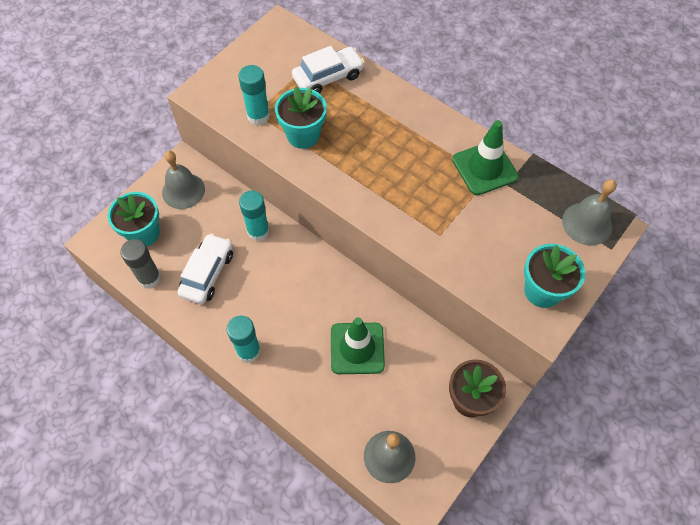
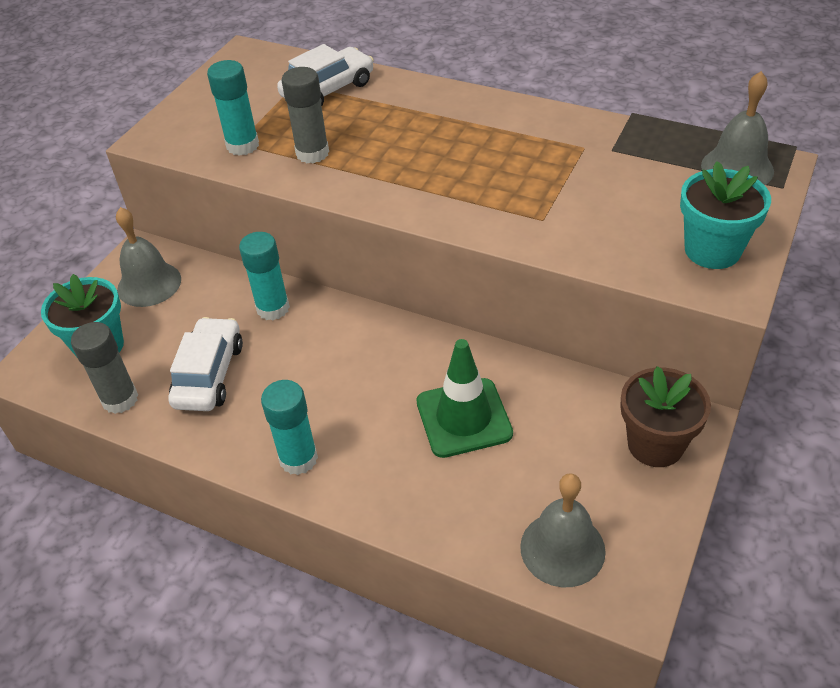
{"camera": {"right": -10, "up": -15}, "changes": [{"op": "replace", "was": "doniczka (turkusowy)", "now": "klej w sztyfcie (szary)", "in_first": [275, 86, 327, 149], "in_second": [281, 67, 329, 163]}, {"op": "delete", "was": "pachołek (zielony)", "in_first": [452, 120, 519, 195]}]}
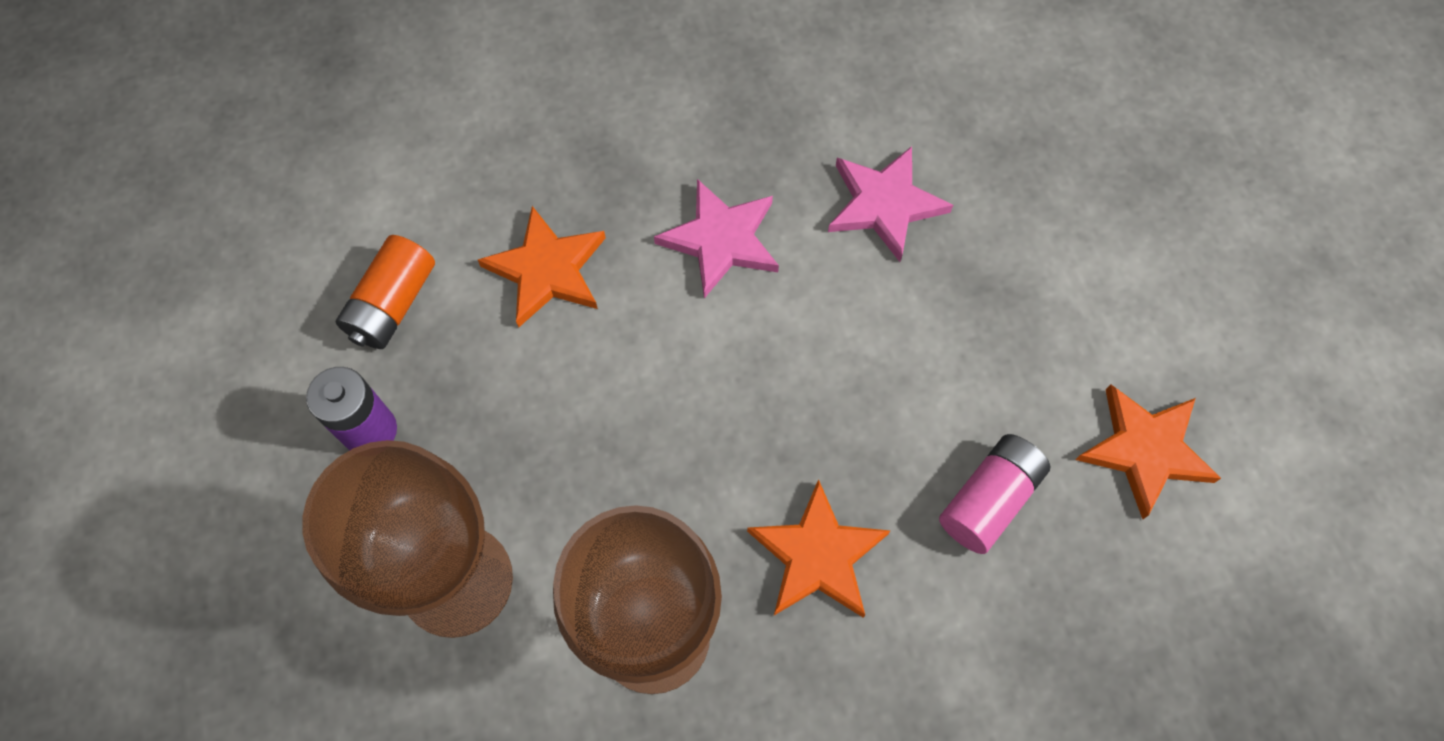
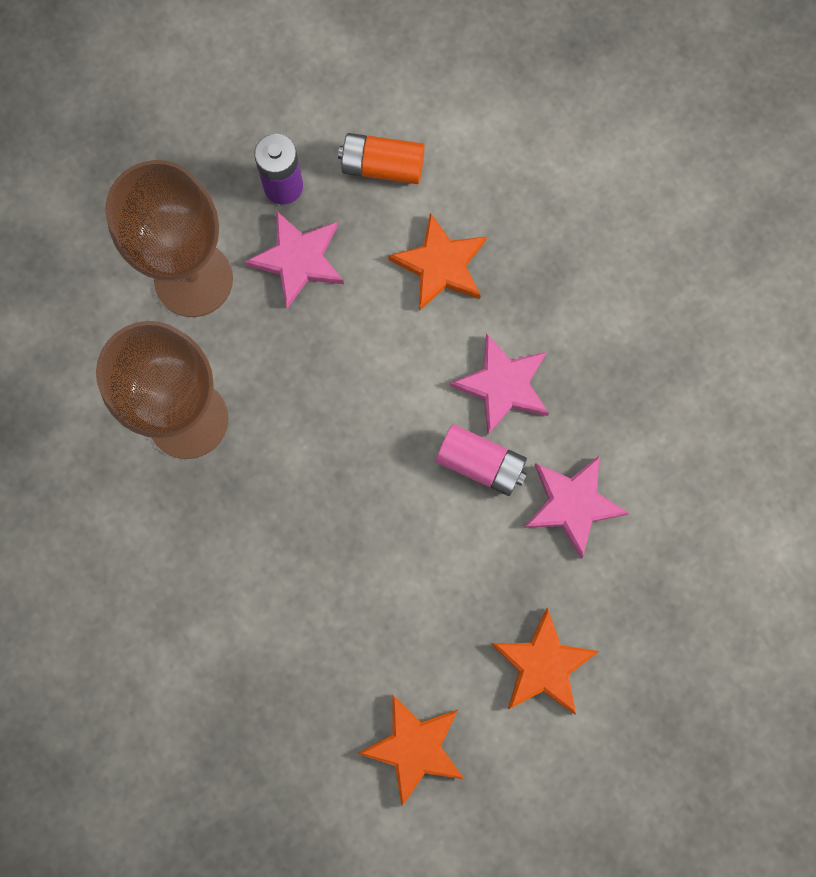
{"camera": {"right": 75, "up": 10}, "changes": [{"op": "move", "was": "gwiazda (pomarańczowy)", "in_first": [747, 479, 890, 617], "in_second": [491, 608, 599, 714]}, {"op": "move", "was": "bateria (różowy)", "in_first": [939, 434, 1051, 554], "in_second": [435, 424, 527, 496]}, {"op": "insert", "now": "gwiazda (różowy)", "in_second": [245, 211, 344, 309]}]}
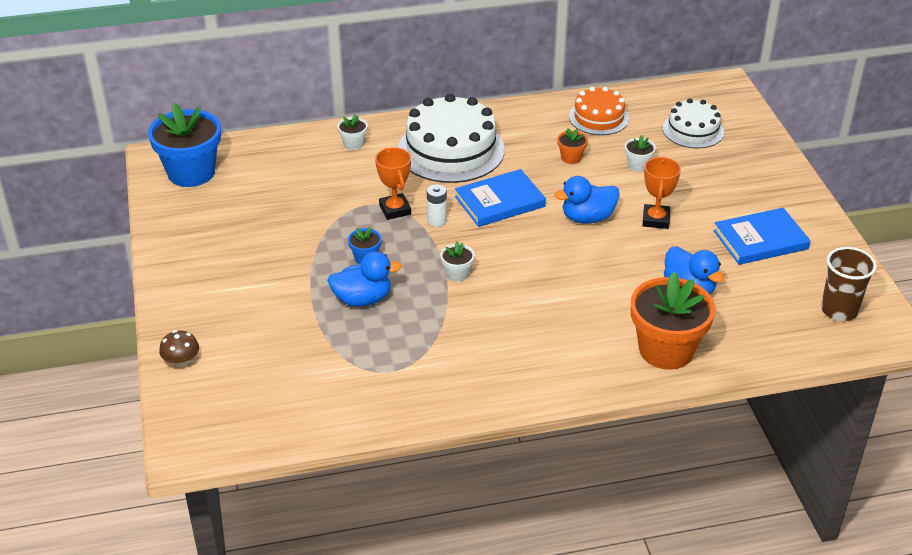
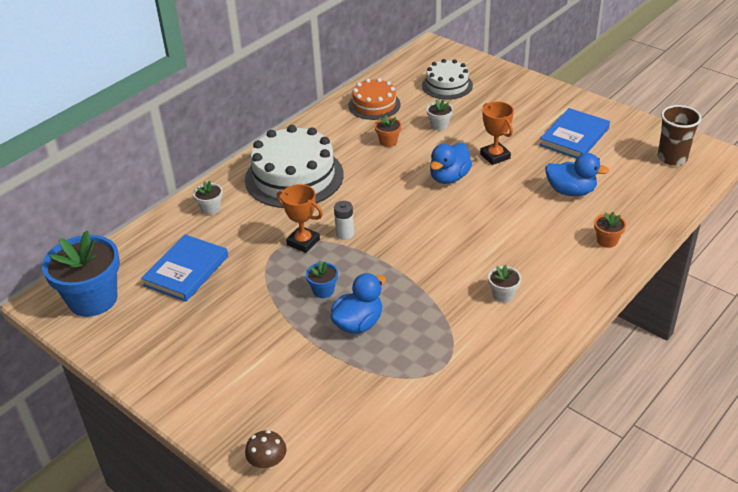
{"camera": {"right": -35, "up": 0}, "changes": [{"op": "move", "was": "doniczka (biały)", "in_first": [440, 242, 475, 281], "in_second": [488, 265, 521, 303]}, {"op": "move", "was": "książka (niebieski)", "in_first": [455, 169, 546, 227], "in_second": [141, 234, 228, 302]}, {"op": "resize", "was": "doniczka (pomarańczowy)", "in_first": [631, 272, 716, 370], "in_second": [594, 212, 626, 248], "ratio": 0.44}]}
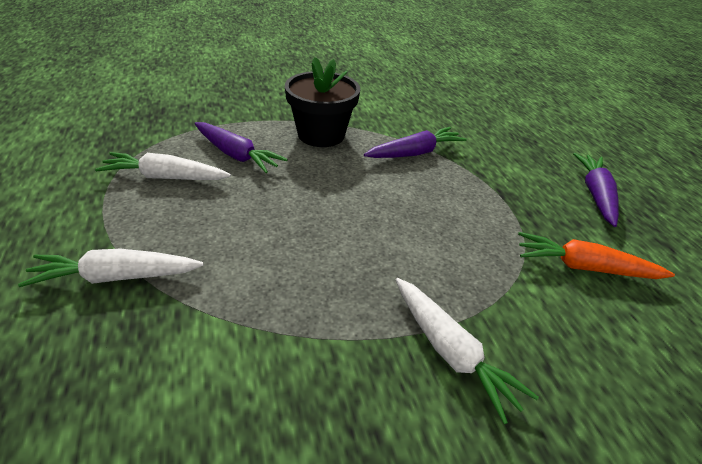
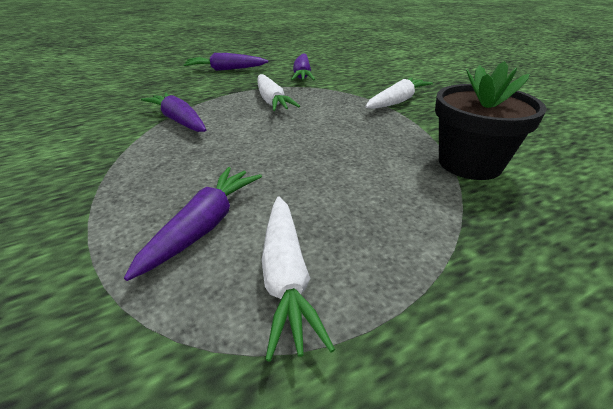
{"camera": {"right": -100, "up": -5}, "changes": [{"op": "move", "was": "marchewka (biały)", "in_first": [18, 249, 204, 287], "in_second": [257, 74, 300, 111]}, {"op": "move", "was": "doniczka (czarny)", "in_first": [285, 57, 361, 147], "in_second": [435, 61, 547, 180]}, {"op": "recolor", "was": "marchewka (pomarańczowy)", "now": "marchewka (fioletowy)", "in_first": [518, 232, 675, 279], "in_second": [291, 53, 315, 81]}]}
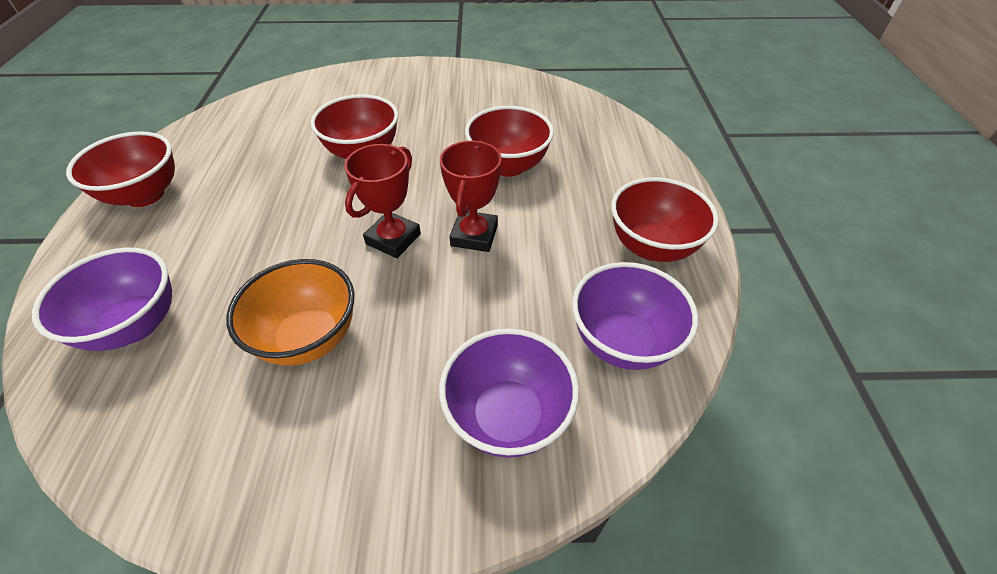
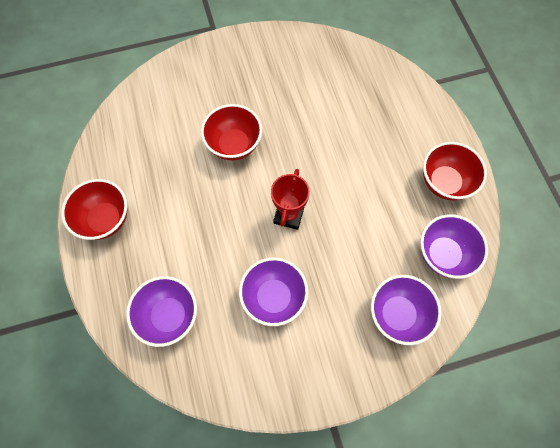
{"camera": {"right": -15, "up": 20}, "changes": [{"op": "recolor", "was": "miska (pomarańczowy)", "now": "miska (fioletowy)", "in_first": [226, 259, 355, 366], "in_second": [239, 258, 308, 326]}, {"op": "delete", "was": "puchar (czerwony)", "in_first": [440, 140, 502, 252]}, {"op": "delete", "was": "miska (czerwony)", "in_first": [465, 106, 554, 177]}]}
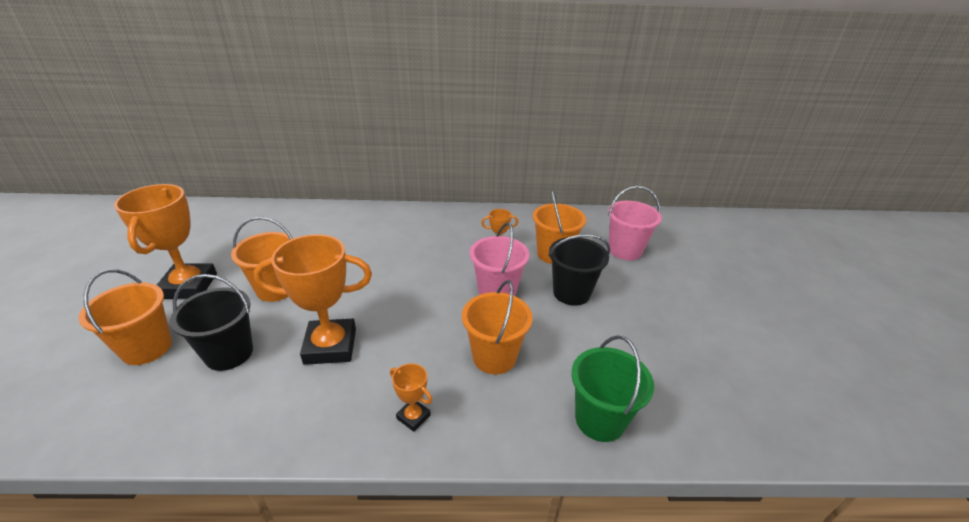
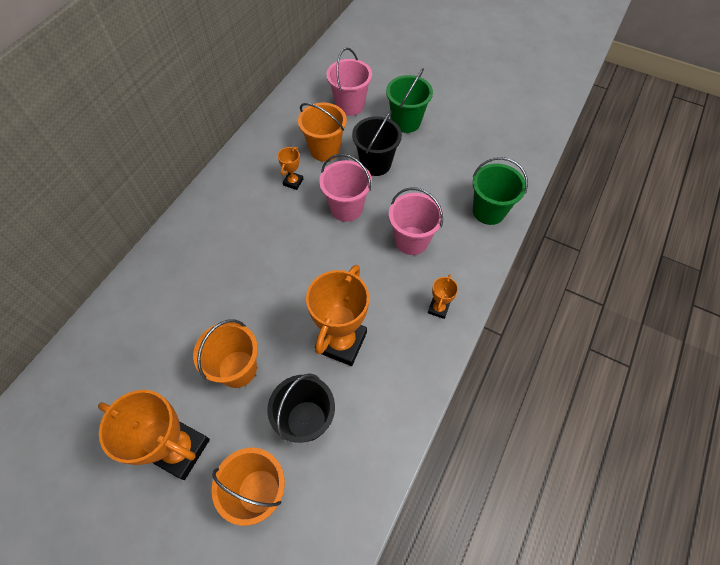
{"camera": {"right": -60, "up": 25}, "changes": [{"op": "rotate", "was": "puchar (pomarańczowy)", "in_first": [390, 363, 432, 432], "in_second": [428, 274, 458, 319], "clockwise": -45}, {"op": "recolor", "was": "wiadro (pomarańczowy)", "now": "wiadro (różowy)", "in_first": [462, 280, 533, 374], "in_second": [389, 187, 444, 255]}, {"op": "insert", "now": "wiadro (zielony)", "in_second": [386, 68, 433, 133]}]}
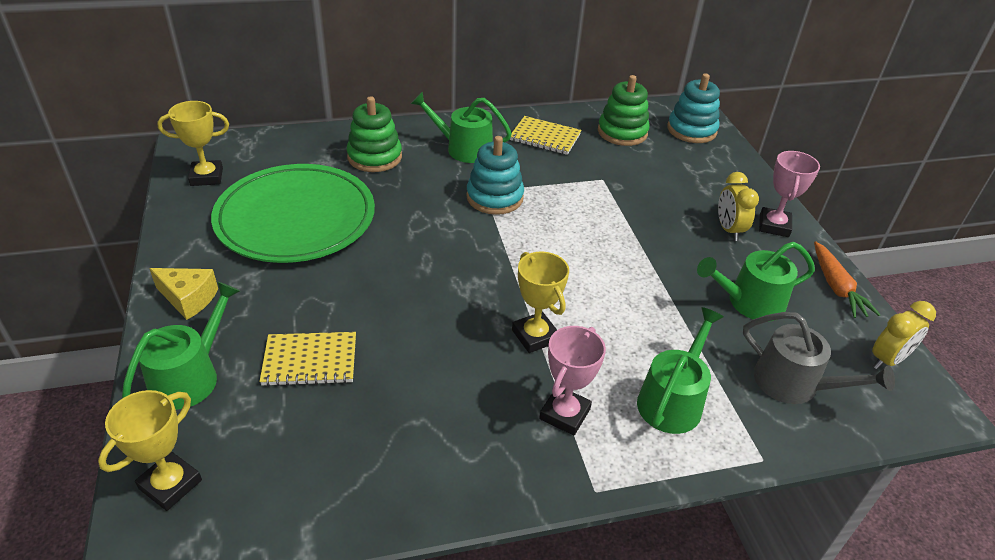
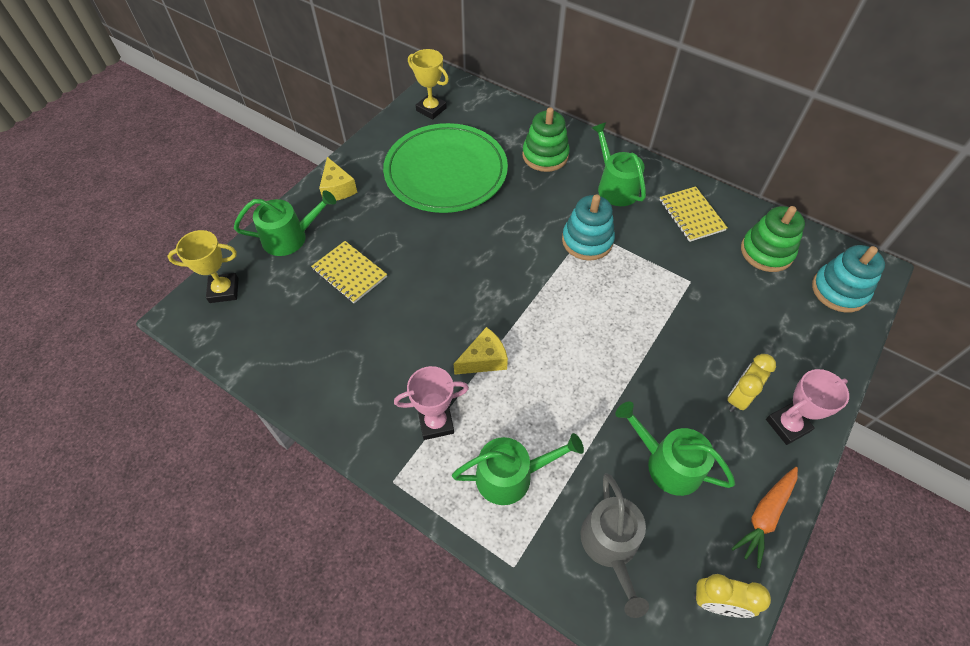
{"camera": {"right": 50, "up": 15}, "changes": [{"op": "replace", "was": "puchar (żółty)", "now": "ser (żółty)", "in_first": [512, 251, 569, 353], "in_second": [454, 327, 508, 375]}]}
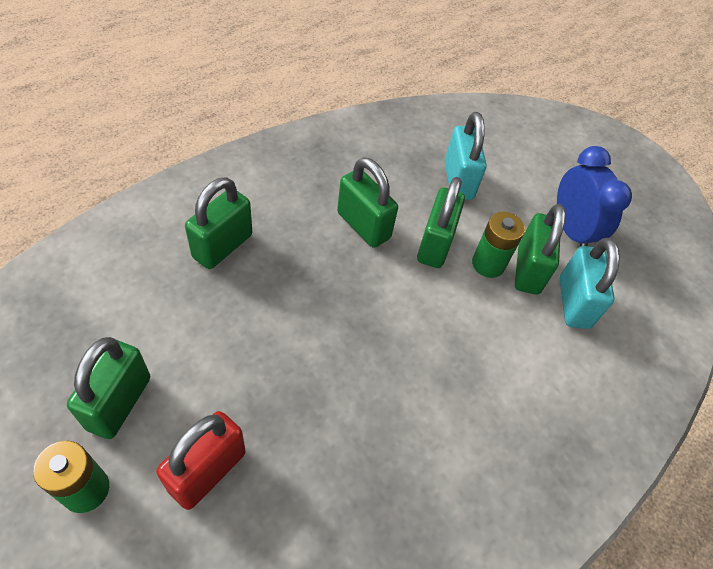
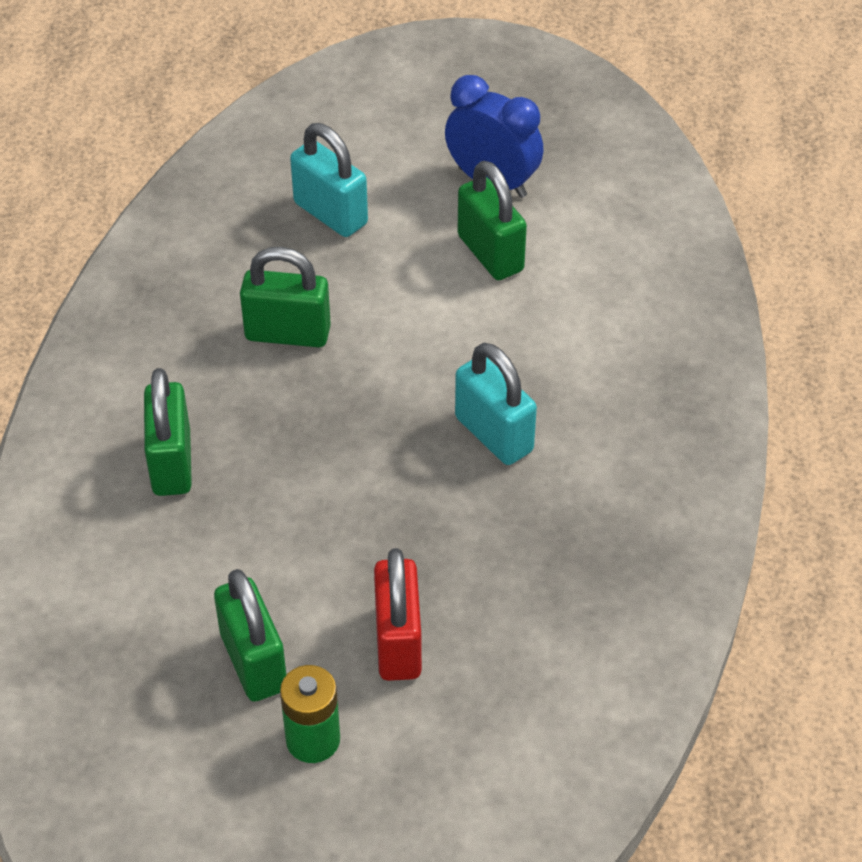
{"camera": {"right": -35, "up": -5}, "changes": [{"op": "delete", "was": "kłódka (zielony)", "in_first": [417, 177, 465, 268]}, {"op": "delete", "was": "bateria (zielony)", "in_first": [472, 212, 525, 278]}, {"op": "move", "was": "kłódka (turkusowy)", "in_first": [560, 238, 620, 329], "in_second": [455, 342, 537, 465]}]}
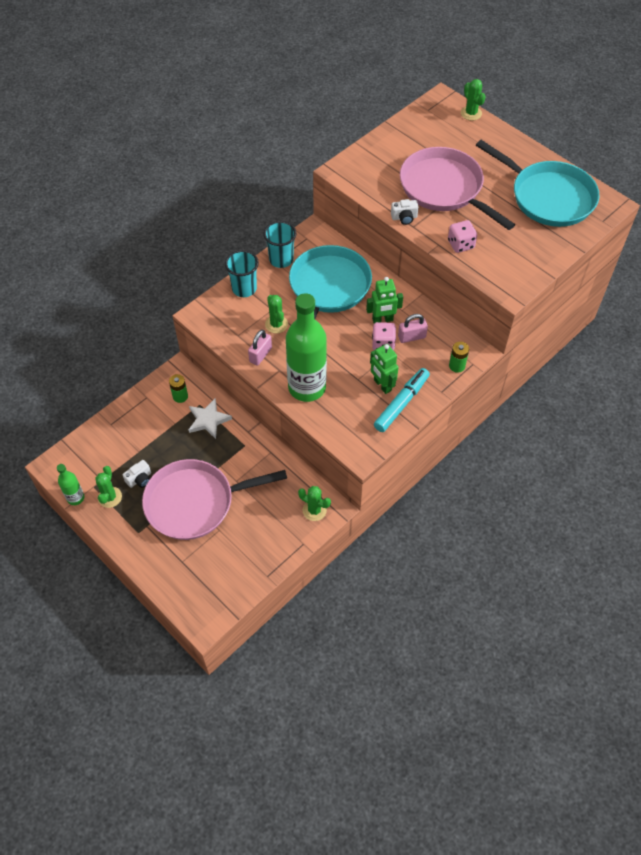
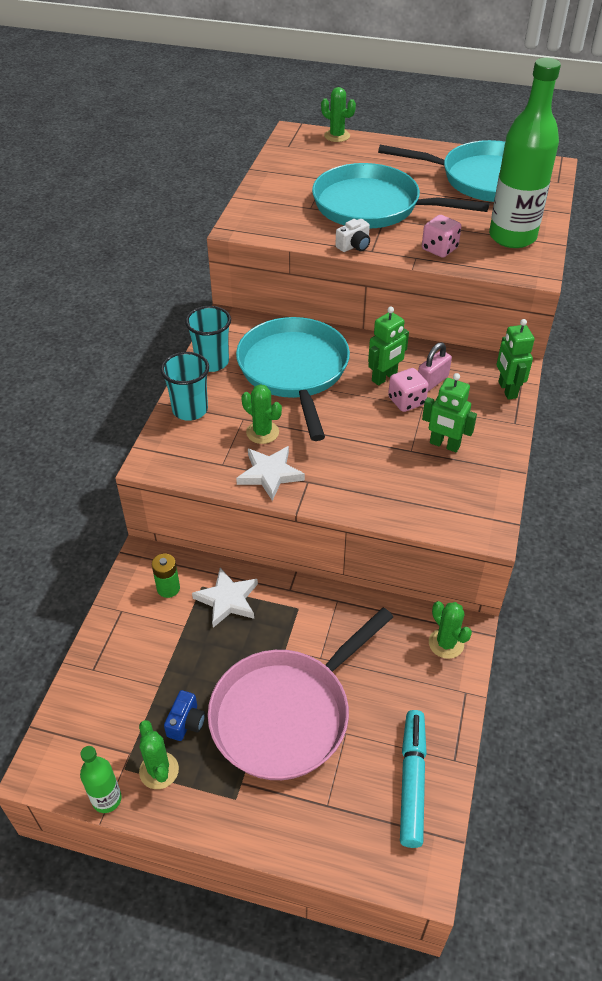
{"camera": {"right": -30, "up": -10}, "changes": [{"op": "recolor", "was": "aparat fotograficzny (biały)", "now": "aparat fotograficzny (niebieski)", "in_first": [123, 460, 151, 488], "in_second": [164, 690, 205, 741]}, {"op": "replace", "was": "kłódka (różowy)", "now": "gwiazda (biały)", "in_first": [248, 330, 272, 365], "in_second": [236, 446, 305, 501]}, {"op": "move", "was": "butelka (zielony)", "in_first": [286, 293, 327, 402], "in_second": [489, 58, 561, 248]}, {"op": "rotate", "was": "kaktus (zielony)", "in_first": [298, 486, 331, 521], "in_second": [429, 601, 472, 659], "clockwise": 60}, {"op": "move", "was": "flamaster (turkusowy)", "in_first": [374, 368, 430, 432], "in_second": [400, 710, 427, 848]}, {"op": "recolor", "was": "patelnia (różowy)", "now": "patelnia (turkusowy)", "in_first": [400, 147, 515, 230], "in_second": [312, 163, 489, 229]}, {"op": "replace", "was": "bateria (zielony)", "now": "robot (zielony)", "in_first": [449, 342, 469, 373], "in_second": [497, 319, 535, 400]}]}
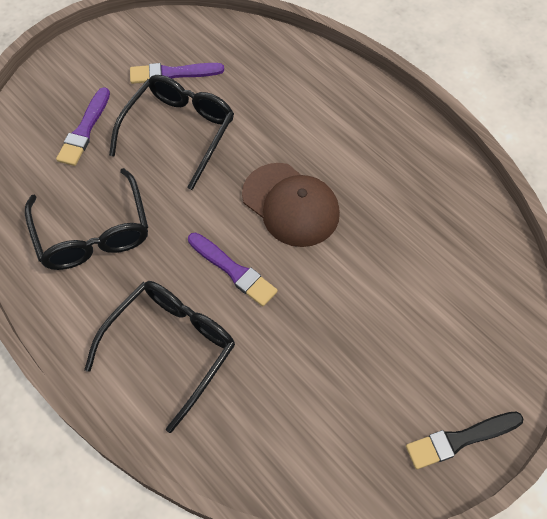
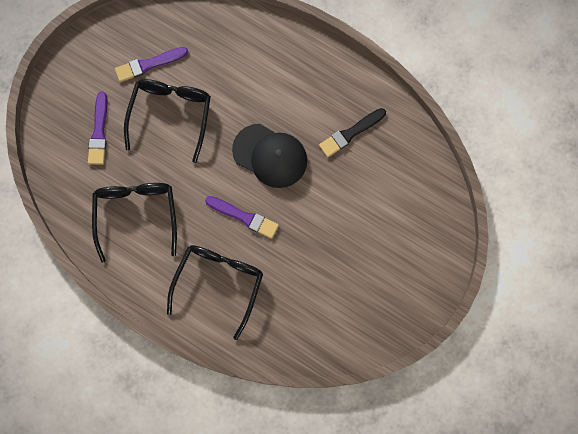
{"camera": {"right": -15, "up": 15}, "changes": [{"op": "rotate", "was": "okulary (czarny)", "in_first": [25, 168, 148, 270], "in_second": [92, 183, 177, 263], "clockwise": -150}, {"op": "recolor", "was": "czapka (brązowy)", "now": "czapka (czarny)", "in_first": [242, 163, 340, 247], "in_second": [232, 124, 307, 188]}, {"op": "move", "was": "pędzel (czarny)", "in_first": [406, 411, 523, 469], "in_second": [319, 108, 386, 157]}]}
